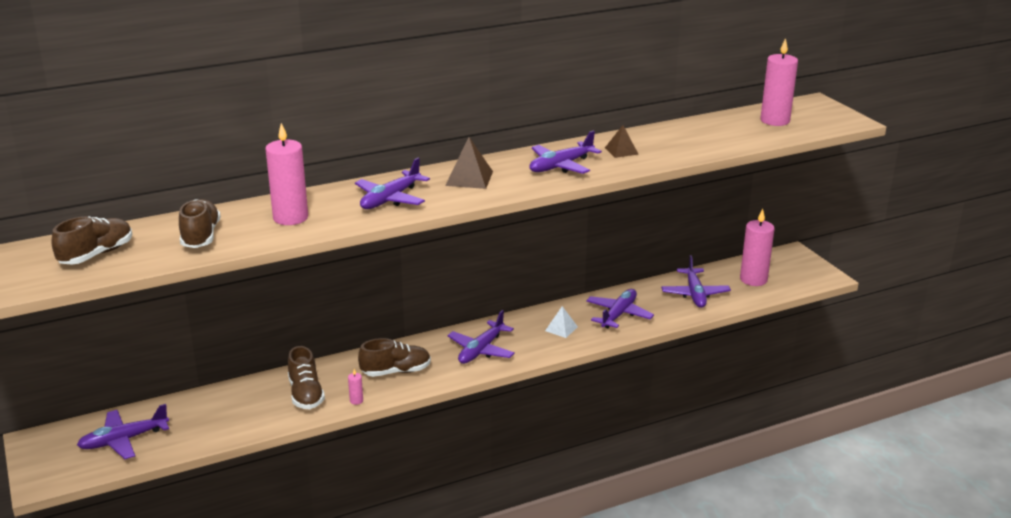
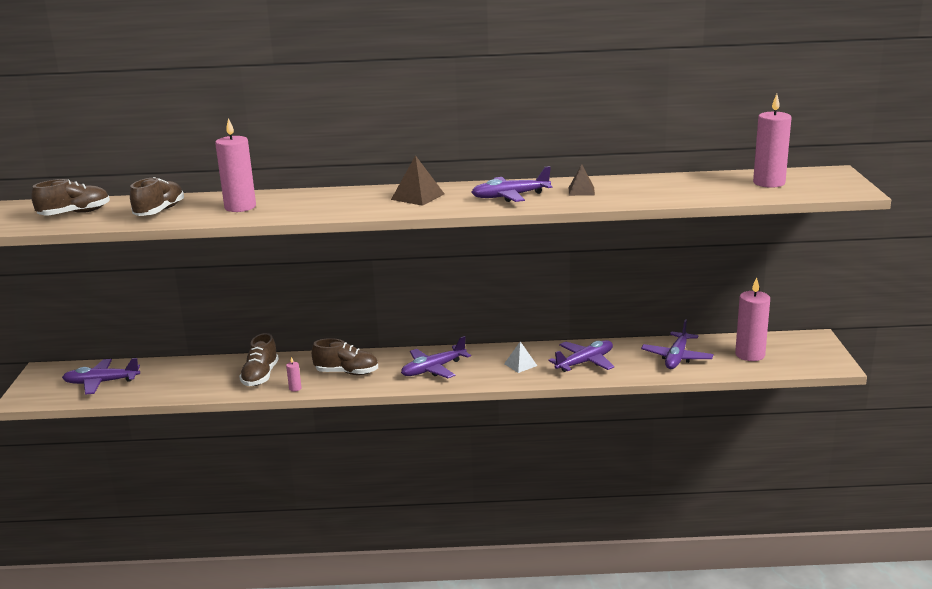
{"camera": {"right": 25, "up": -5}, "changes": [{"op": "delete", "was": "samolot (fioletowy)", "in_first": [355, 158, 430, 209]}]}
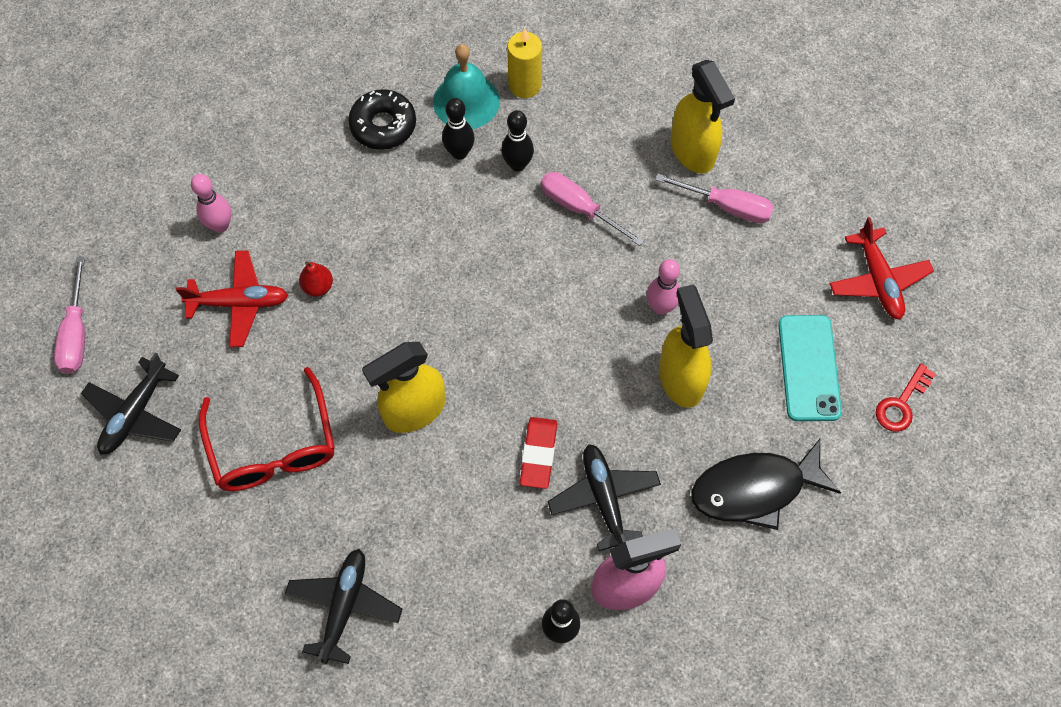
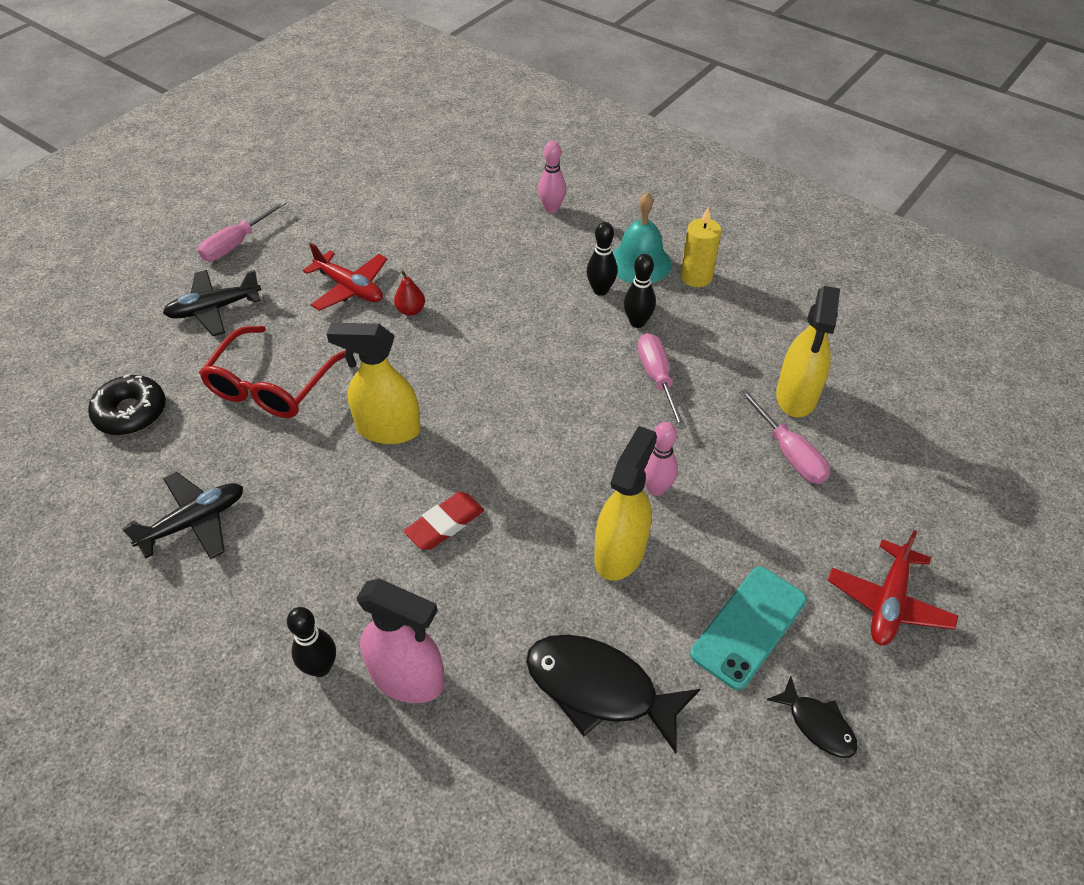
{"camera": {"right": 40, "up": -15}, "changes": [{"op": "move", "was": "kręgiel (różowy)", "in_first": [191, 174, 232, 233], "in_second": [538, 141, 566, 213]}, {"op": "move", "was": "donut (czarny)", "in_first": [348, 89, 416, 150], "in_second": [88, 374, 166, 435]}, {"op": "delete", "was": "samolot (czarny)", "in_first": [547, 444, 661, 551]}, {"op": "replace", "was": "klucz (czerwony)", "now": "ryba (czarny)", "in_first": [876, 364, 936, 432], "in_second": [767, 676, 858, 758]}]}
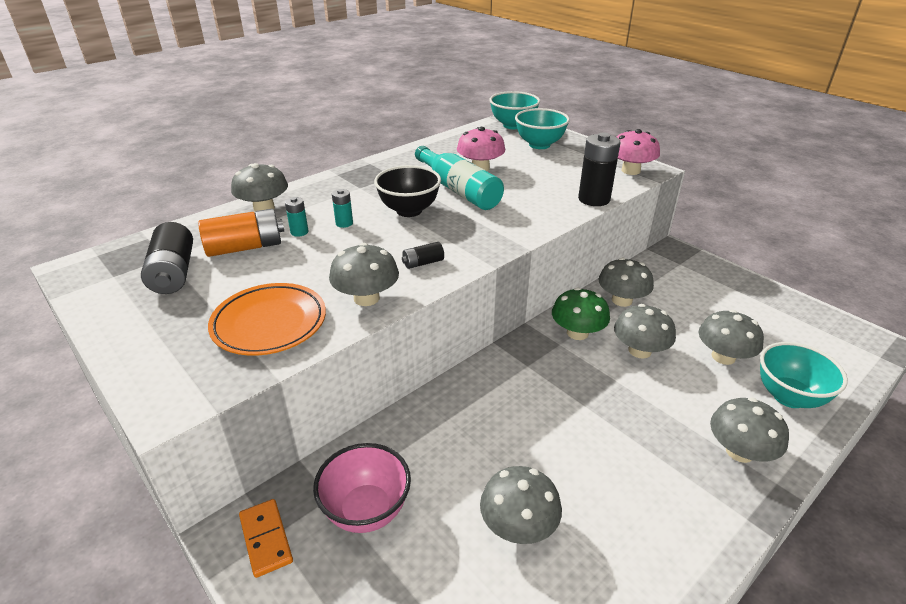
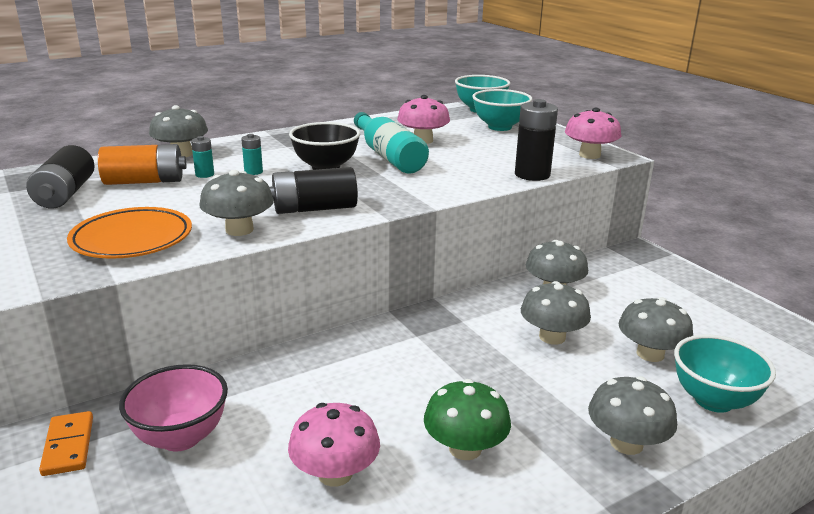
{"camera": {"right": 10, "up": -10}, "changes": [{"op": "resize", "was": "bateria (czarny)", "in_first": [402, 242, 444, 269], "in_second": [269, 167, 358, 214], "ratio": 1.96}, {"op": "recolor", "was": "grzyb (szary)", "now": "grzyb (różowy)", "in_first": [480, 466, 562, 544], "in_second": [288, 403, 380, 487]}, {"op": "move", "was": "grzyb (zielony)", "in_first": [552, 287, 610, 340], "in_second": [424, 379, 511, 460]}]}
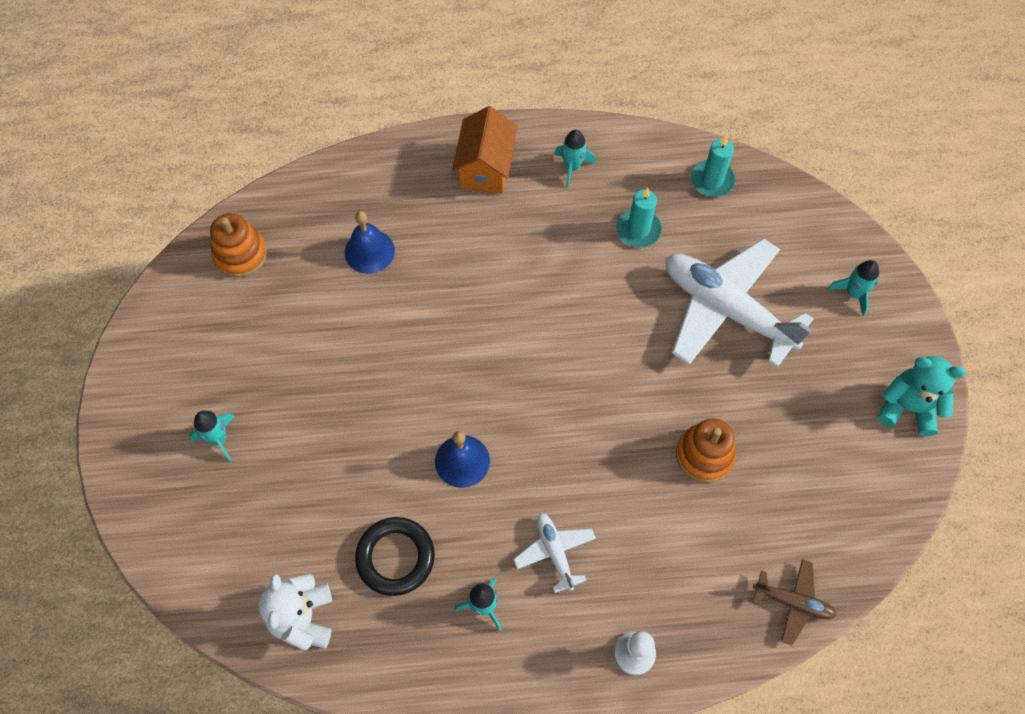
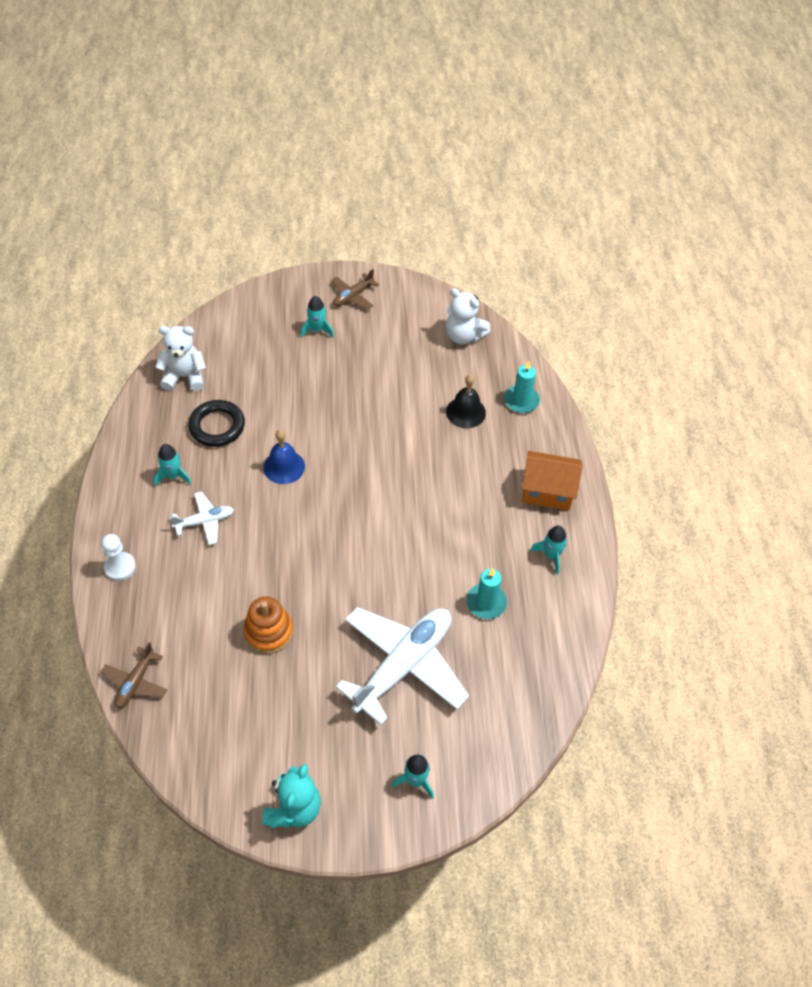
{"camera": {"right": 90, "up": -10}, "changes": [{"op": "replace", "was": "zabawka nakładanka (pomarańczowy)", "now": "miś (biały)", "in_first": [210, 213, 267, 278], "in_second": [446, 288, 490, 344]}, {"op": "recolor", "was": "dzwonek (niebieski)", "now": "dzwonek (czarny)", "in_first": [345, 211, 395, 274], "in_second": [446, 374, 486, 428]}, {"op": "move", "was": "świeca (turkusowy)", "in_first": [691, 135, 735, 197], "in_second": [504, 361, 540, 413]}, {"op": "insert", "now": "samolot (brązowy)", "in_second": [332, 269, 379, 309]}]}
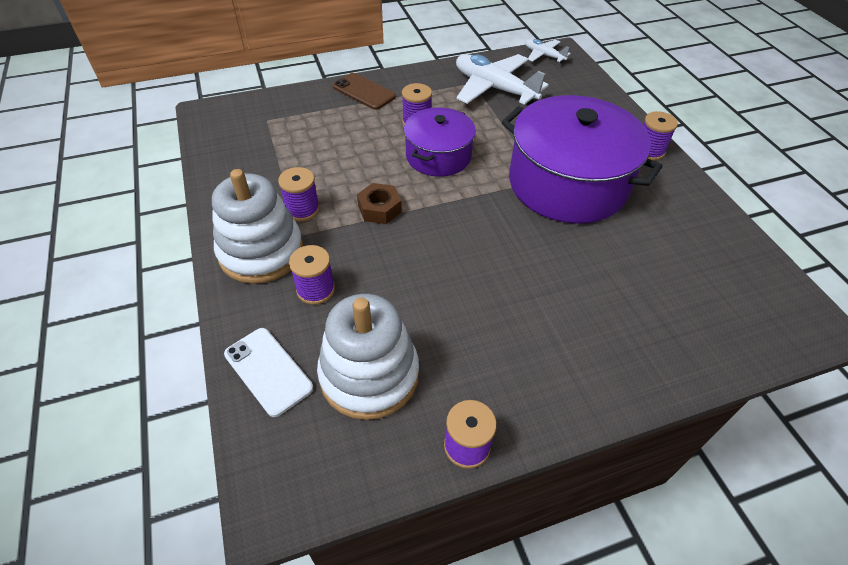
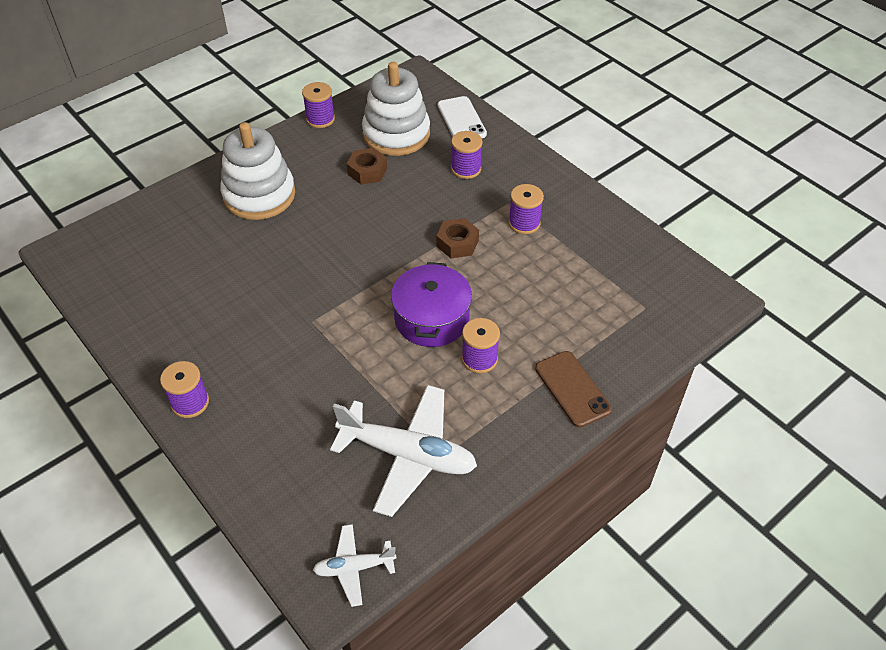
{"camera": {"right": 160, "up": 0}, "changes": [{"op": "move", "was": "zabawka nakładanka (biały)", "in_first": [212, 169, 303, 284], "in_second": [220, 122, 295, 220]}, {"op": "rotate", "was": "telefon (biały)", "in_first": [224, 328, 313, 417], "in_second": [438, 96, 487, 138], "clockwise": 45}, {"op": "rotate", "was": "telefon (brązowy)", "in_first": [333, 73, 396, 110], "in_second": [535, 351, 612, 428], "clockwise": 45}, {"op": "delete", "was": "garnek (fioletowy)", "in_first": [502, 95, 663, 224]}, {"op": "rotate", "was": "samolot (biały)", "in_first": [525, 39, 571, 63], "in_second": [313, 524, 396, 607], "clockwise": 150}, {"op": "insert", "now": "nakrętka (brązowy)", "in_second": [347, 148, 387, 185]}]}
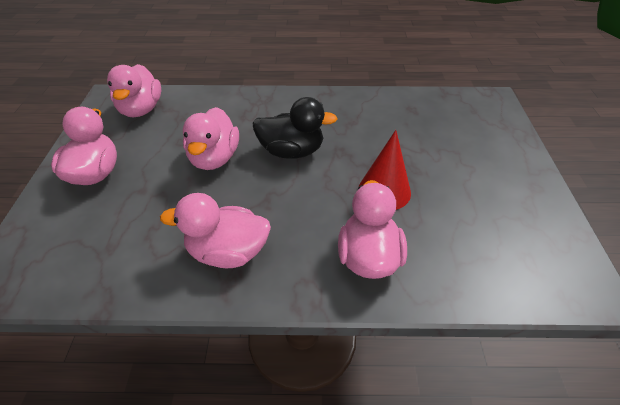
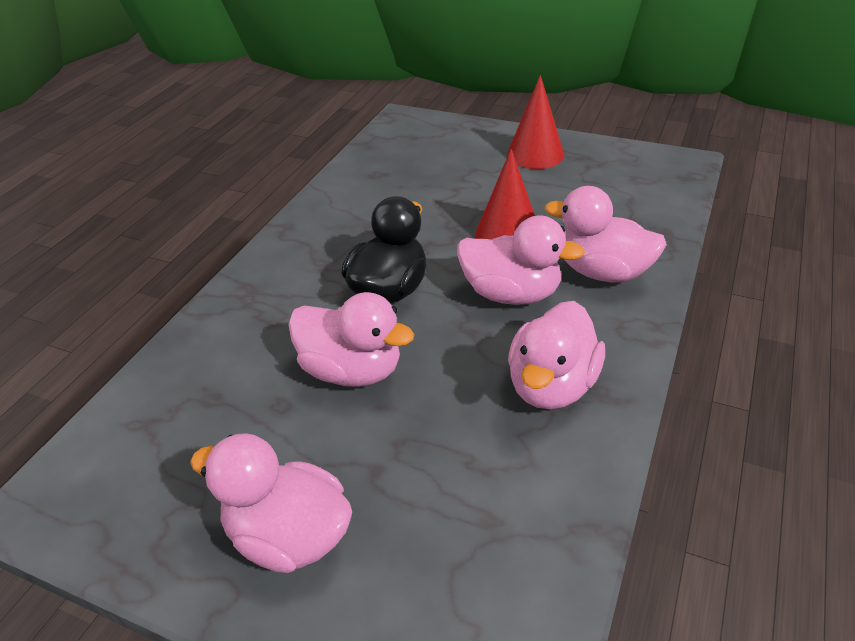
{"camera": {"right": -65, "up": -5}, "changes": [{"op": "move", "was": "kaczka (różowy)", "in_first": [107, 64, 161, 117], "in_second": [457, 215, 585, 305]}, {"op": "insert", "now": "stożek (czerwony)", "in_second": [507, 75, 564, 169]}]}
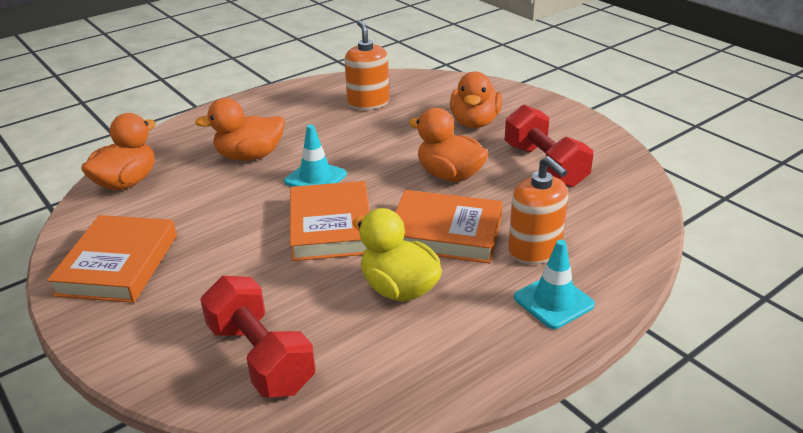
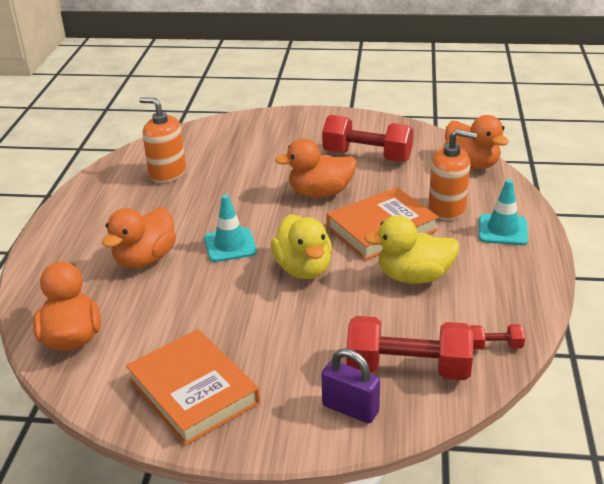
{"camera": {"right": -45, "up": 0}, "changes": [{"op": "replace", "was": "książka (pomarańczowy)", "now": "kaczka (żółty)", "in_first": [290, 181, 370, 261], "in_second": [271, 214, 332, 279]}, {"op": "move", "was": "kaczka (pomarańczowy)", "in_first": [450, 71, 502, 128], "in_second": [444, 115, 509, 169]}, {"op": "insert", "now": "kłódka (fioletowy)", "in_second": [321, 348, 380, 423]}, {"op": "insert", "now": "hantel (czerwony)", "in_second": [470, 324, 525, 350]}]}
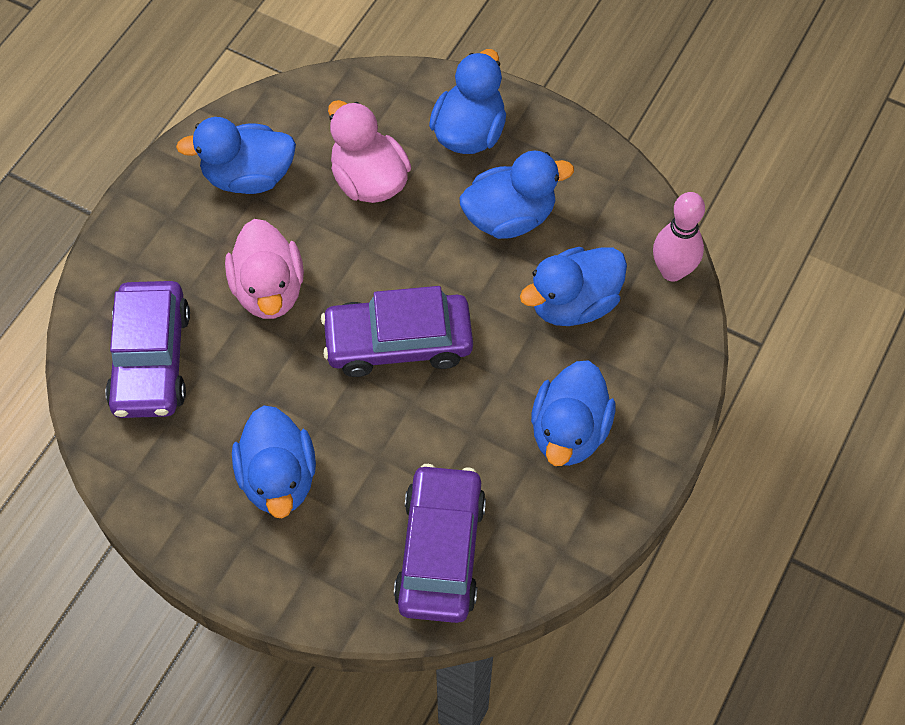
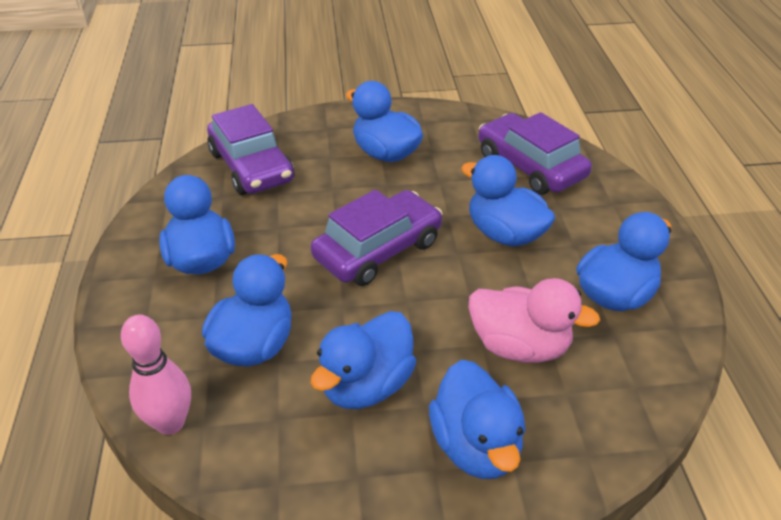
{"camera": {"right": 145, "up": -20}, "changes": [{"op": "recolor", "was": "kaczka (różowy)", "now": "kaczka (niebieski)", "in_first": [225, 219, 304, 319], "in_second": [461, 155, 555, 247]}]}
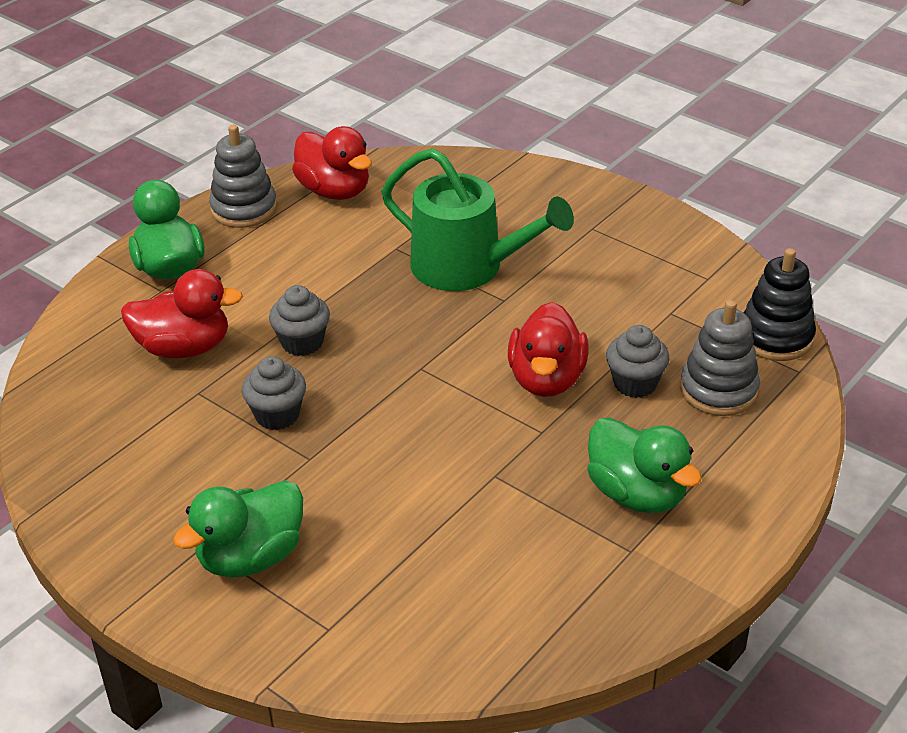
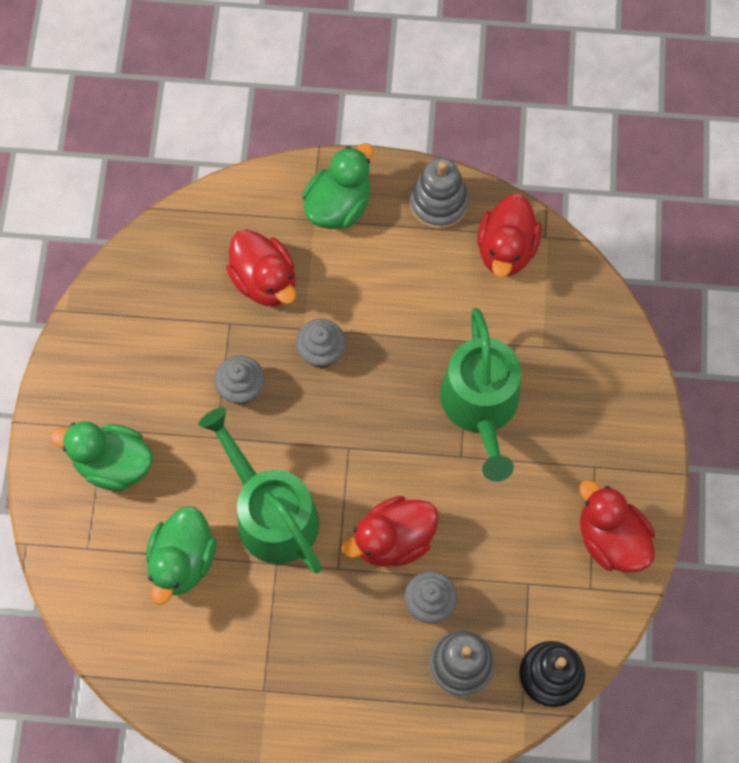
{"camera": {"right": 55, "up": 30}, "changes": [{"op": "move", "was": "kaczka (zielony)", "in_first": [587, 417, 702, 513], "in_second": [146, 506, 216, 605]}, {"op": "insert", "now": "konewka (zielony)", "in_second": [198, 408, 322, 573]}, {"op": "insert", "now": "kaczka (czerwony)", "in_second": [579, 480, 655, 572]}]}
